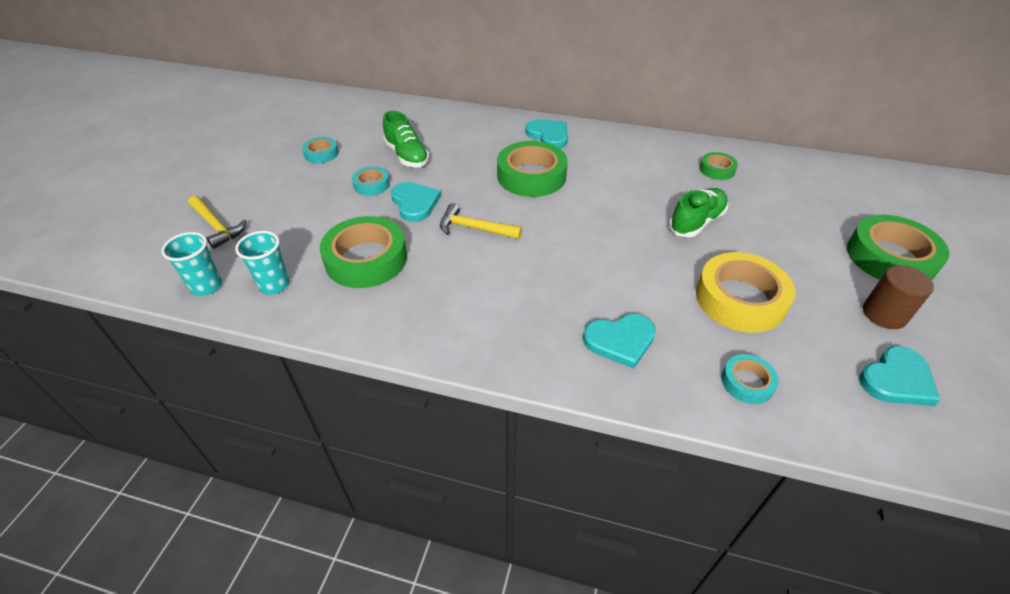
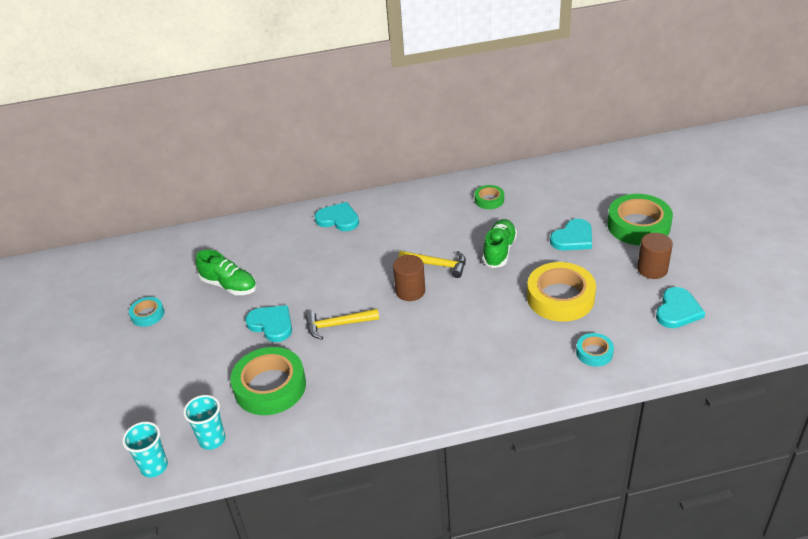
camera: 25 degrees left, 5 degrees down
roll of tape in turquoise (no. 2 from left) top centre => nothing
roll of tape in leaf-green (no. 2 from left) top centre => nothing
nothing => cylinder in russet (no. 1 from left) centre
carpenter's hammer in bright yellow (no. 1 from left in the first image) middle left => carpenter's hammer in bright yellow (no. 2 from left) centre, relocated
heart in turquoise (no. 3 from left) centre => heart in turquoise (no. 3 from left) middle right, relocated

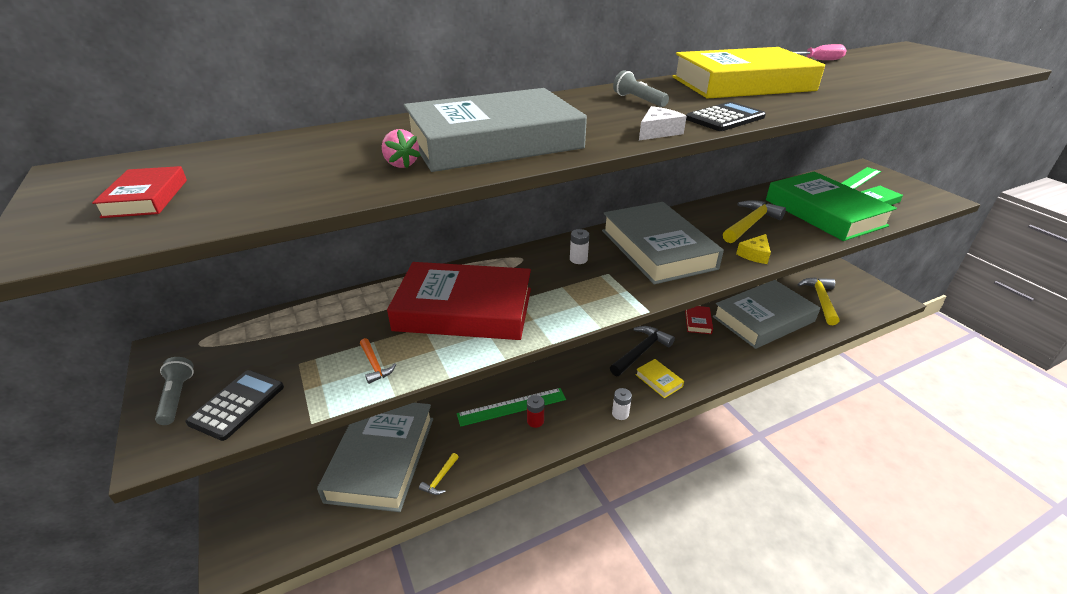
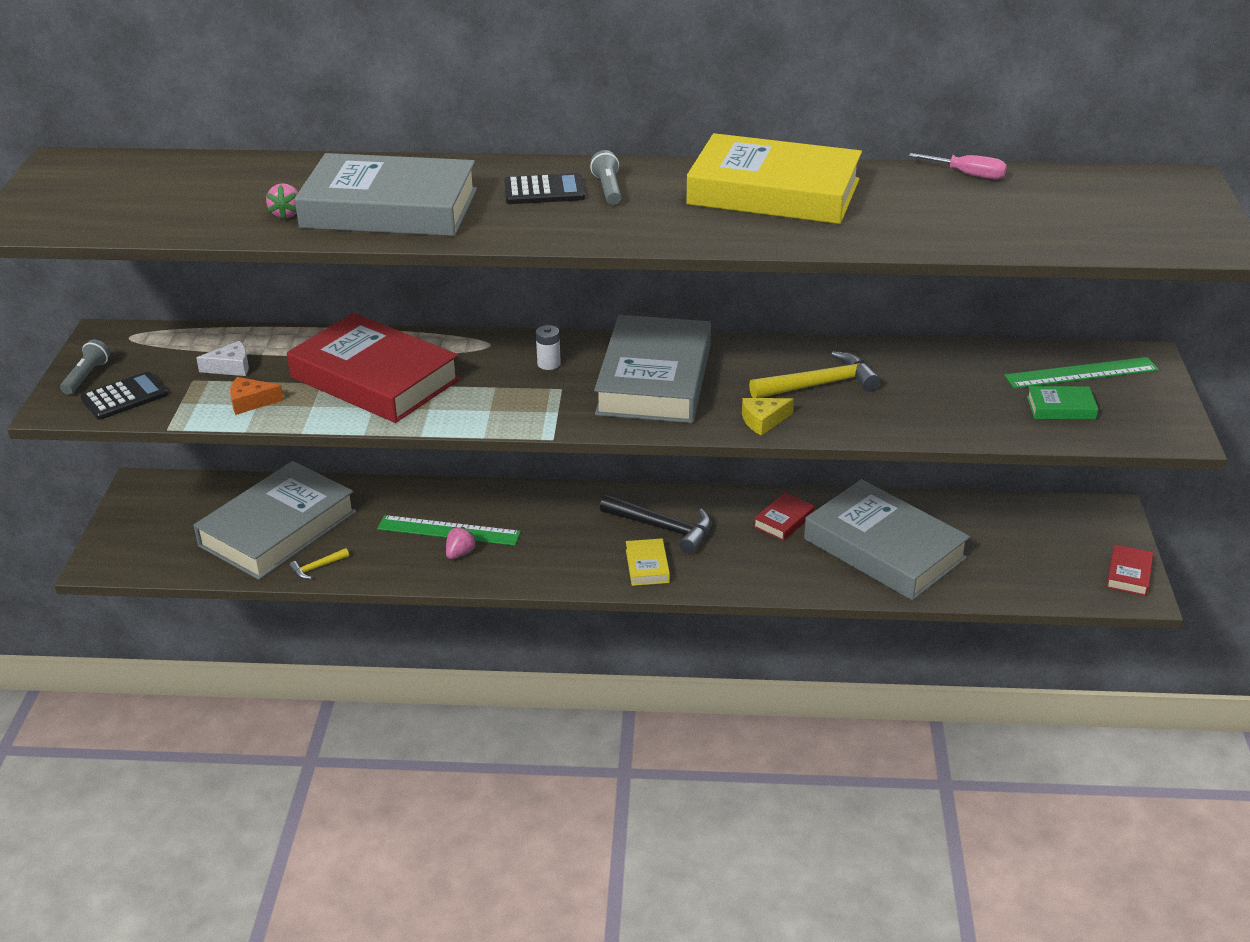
camera: 30 degrees right, 0 degrees up
battery in snow-white (no. 2 from left) bottom centre => nothing
hardcover in leaf-green (no. 1 from left) middle right => nothing
carpenter's hammer in bright yellow (no. 3 from left) middle right => nothing
hardcover in red (no. 1 from left in the first image) top left => hardcover in red (no. 3 from left) middle right, relocated
cheese in snow-white top centre => cheese in snow-white middle left, relocated
pocket calculator in black (no. 2 from left) top right => pocket calculator in black (no. 2 from left) top centre, relocated
carpenter's hammer in orange-coloured centre => cheese in orange-coloured middle left
battery in red bottom centre => strawberry in pink (no. 2 from left) centre
carpenter's hammer in black centre, 45 degrees clockwise
hardcover in grey (no. 4 from left) middle right, 45 degrees clockwise

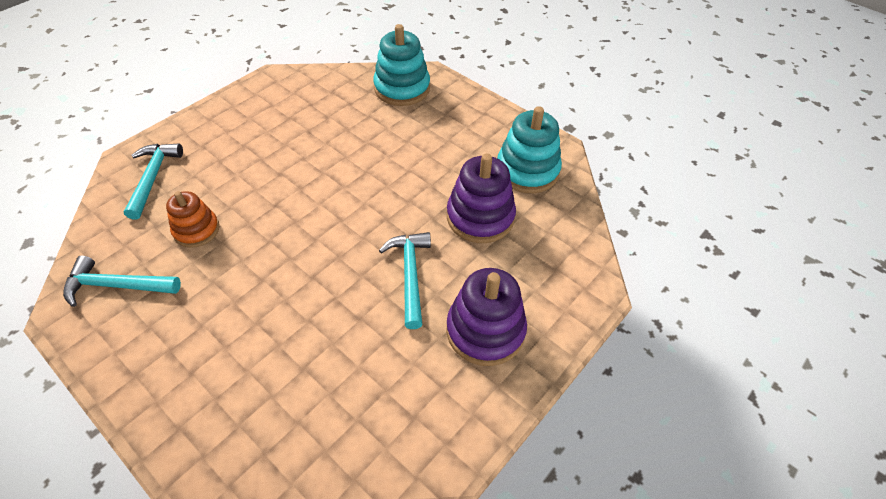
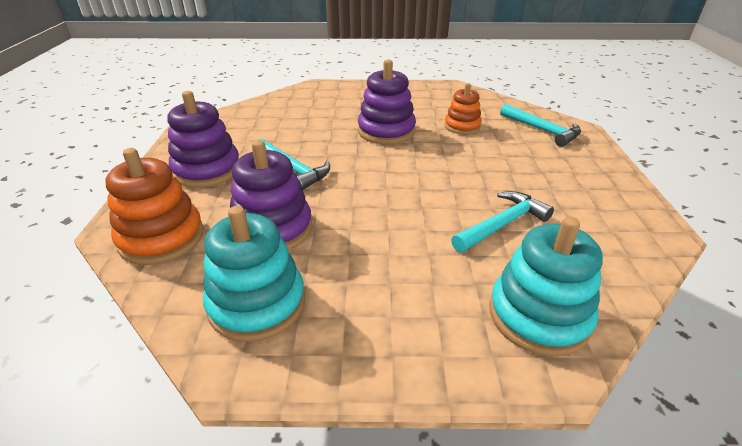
camera: 140 degrees right, 15 degrees down
nothing => stacking toy in orange-coloured (no. 1 from left) middle left
nothing => stacking toy in royal purple (no. 3 from left) top centre
carpenter's hammer in turquoise (no. 1 from left in the first image) middle left => carpenter's hammer in turquoise (no. 2 from left) middle right, relocated

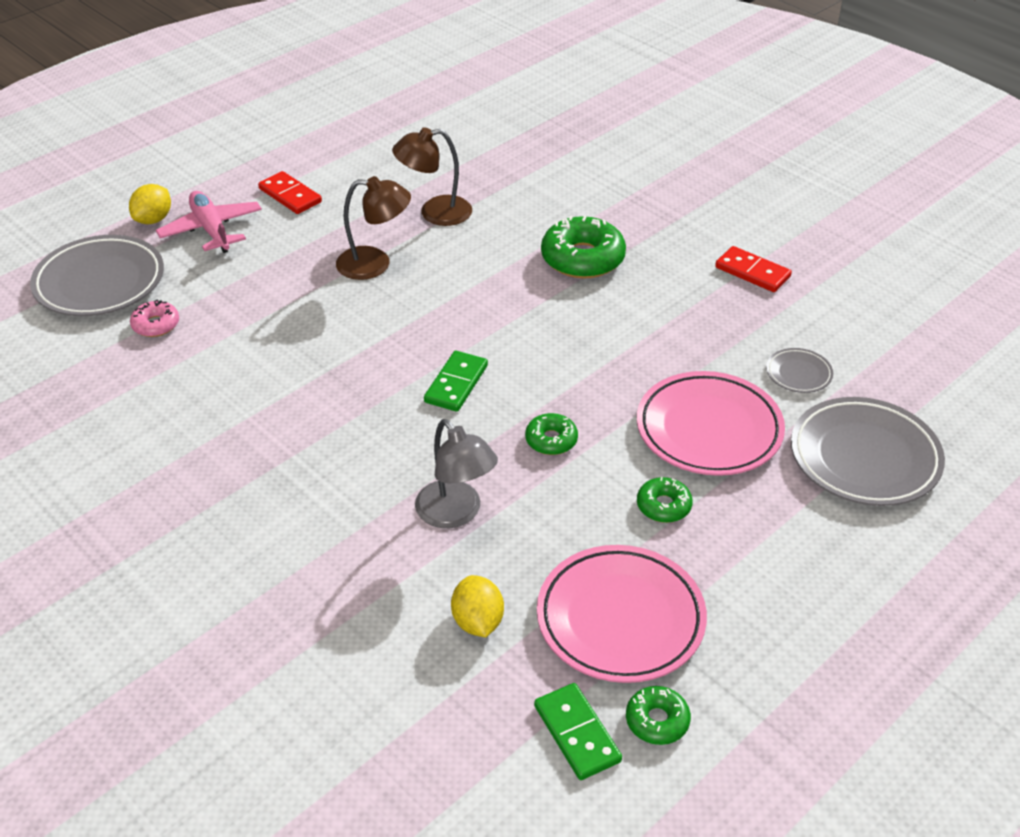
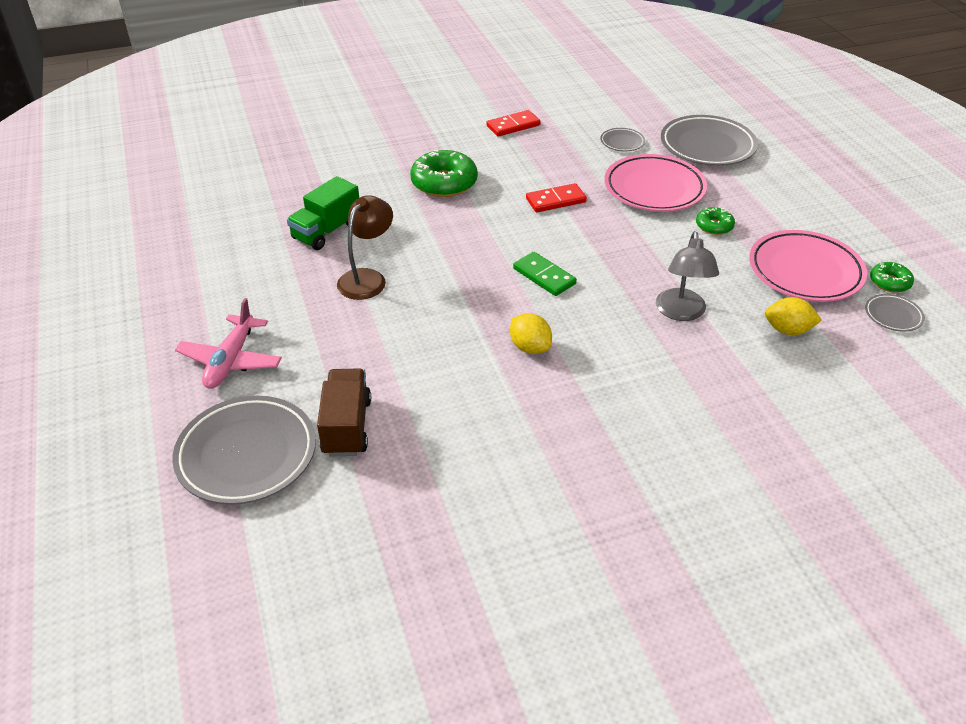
camera: 65 degrees left, 0 degrees up
donut in leaf-green (no. 1 from left) centre => nothing
lemon in bright yellow (no. 1 from left) top left => lemon in bright yellow (no. 1 from left) centre, relocated
domino in red (no. 1 from left in the first image) top left => domino in red (no. 2 from left) top centre, relocated
donut in pink middle left => truck in russet centre
desk lamp in russet (no. 2 from left) top centre => truck in leaf-green top centre
domino in leaf-green (no. 2 from left) bottom centre => dinner plate in grey (no. 4 from left) middle right
toy plane in pink top left => toy plane in pink middle left, 75 degrees counterclockwise
desk lamp in grey centre => desk lamp in grey middle right, 105 degrees clockwise

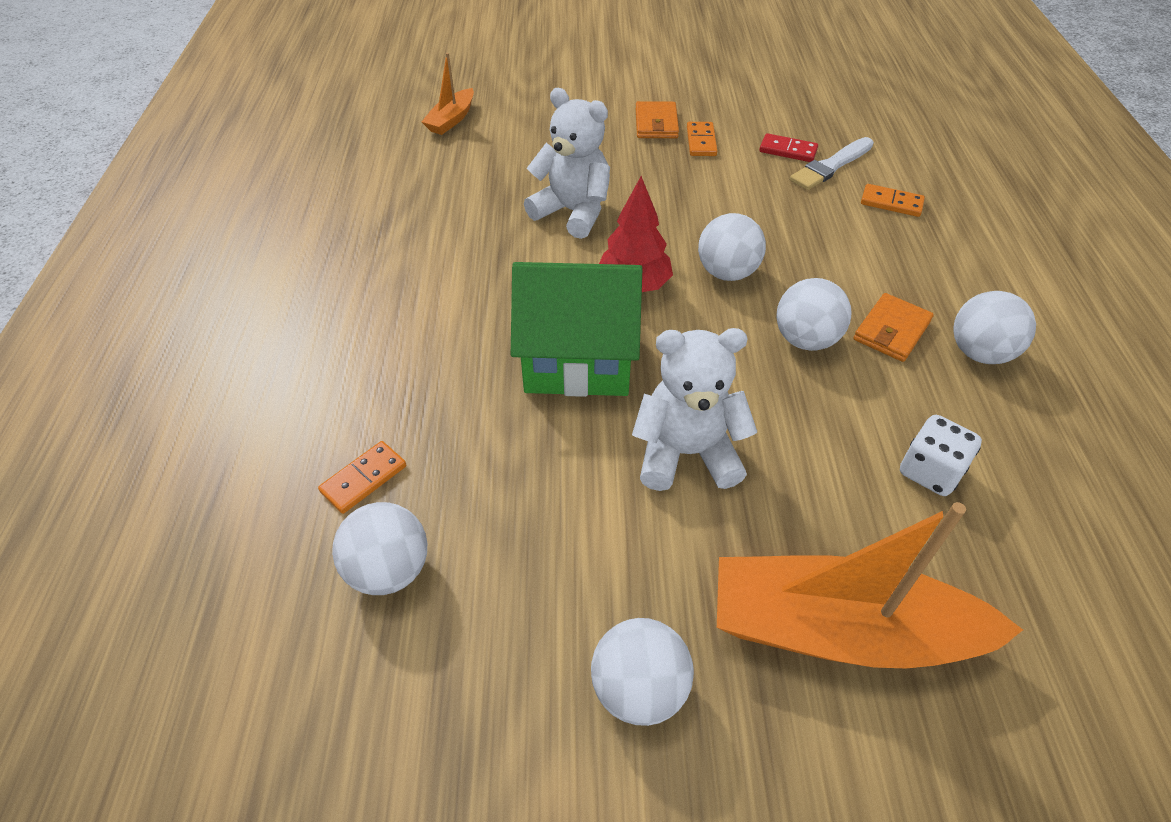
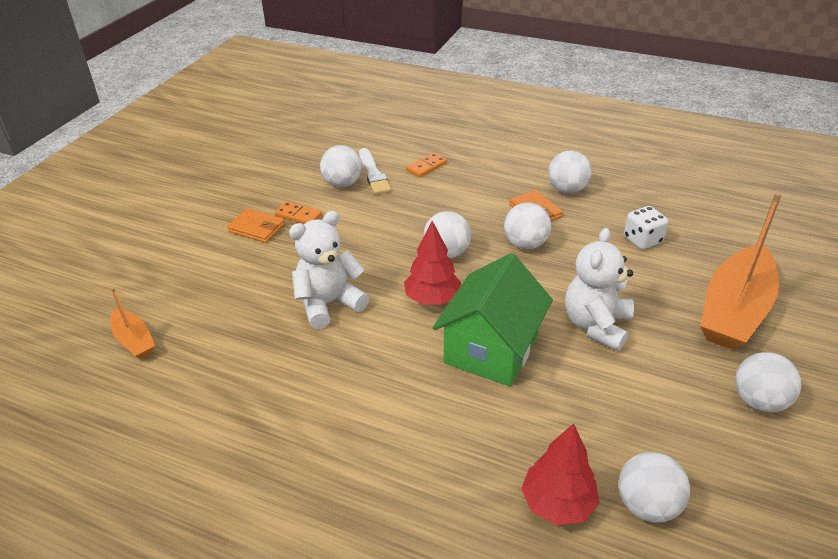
camera: 65 degrees left, 10 degrees down
domino in orange-coloured (no. 1 from left) middle left => fir tree in red (no. 2 from left) bottom right
domino in red top right => ball in snow-white (no. 1 from left) top centre

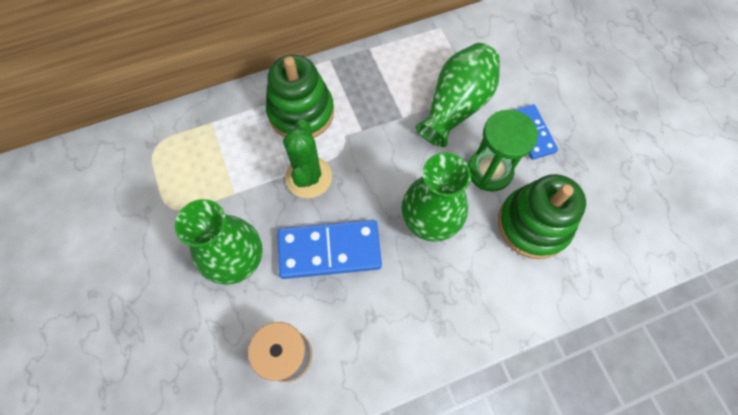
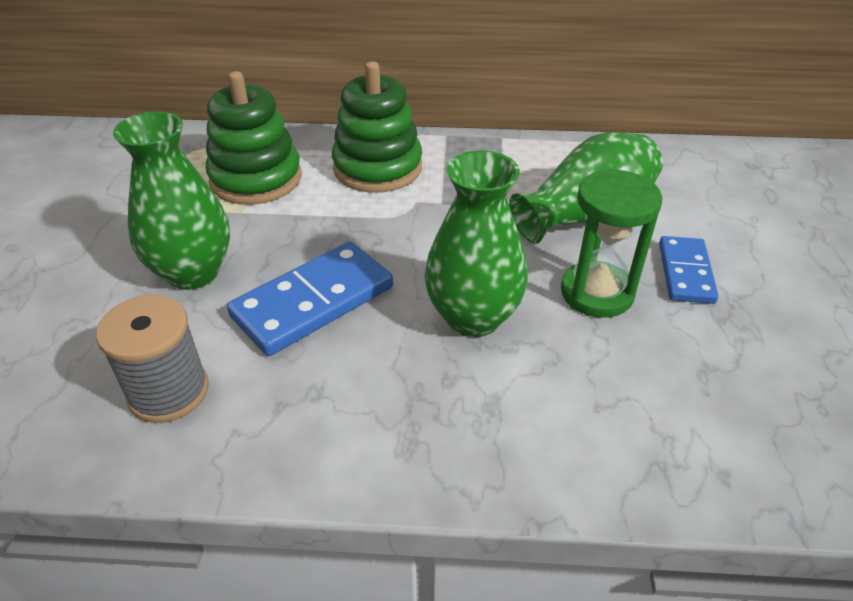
camera: 25 degrees right, 25 degrees down
saguaro cactus in leaf-green centre => nothing
stacking toy in leaf-green (no. 2 from left in the first image) middle right => stacking toy in leaf-green (no. 1 from left) top left, relocated
domino in royal blue (no. 1 from left) centre, 60 degrees counterclockwise

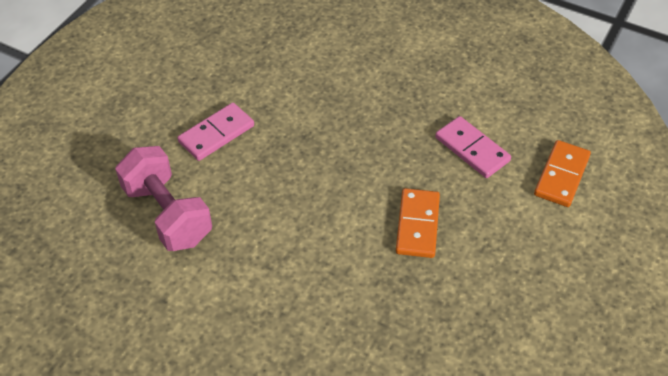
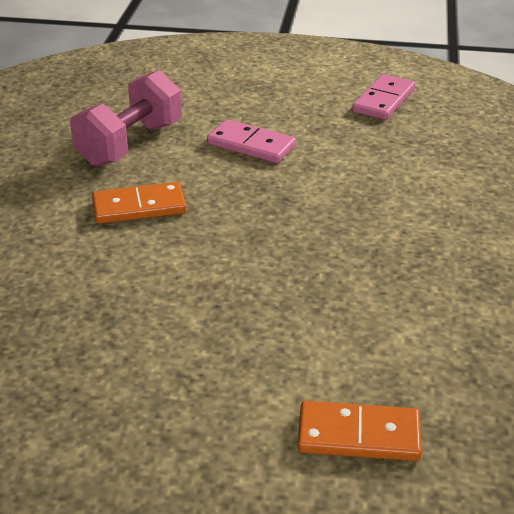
camera: 70 degrees right, 15 degrees down
domino in orange-coloured (no. 1 from left) centre => domino in orange-coloured (no. 1 from left) middle left, relocated
domino in pink (no. 2 from left) middle right => domino in pink (no. 2 from left) top right, relocated

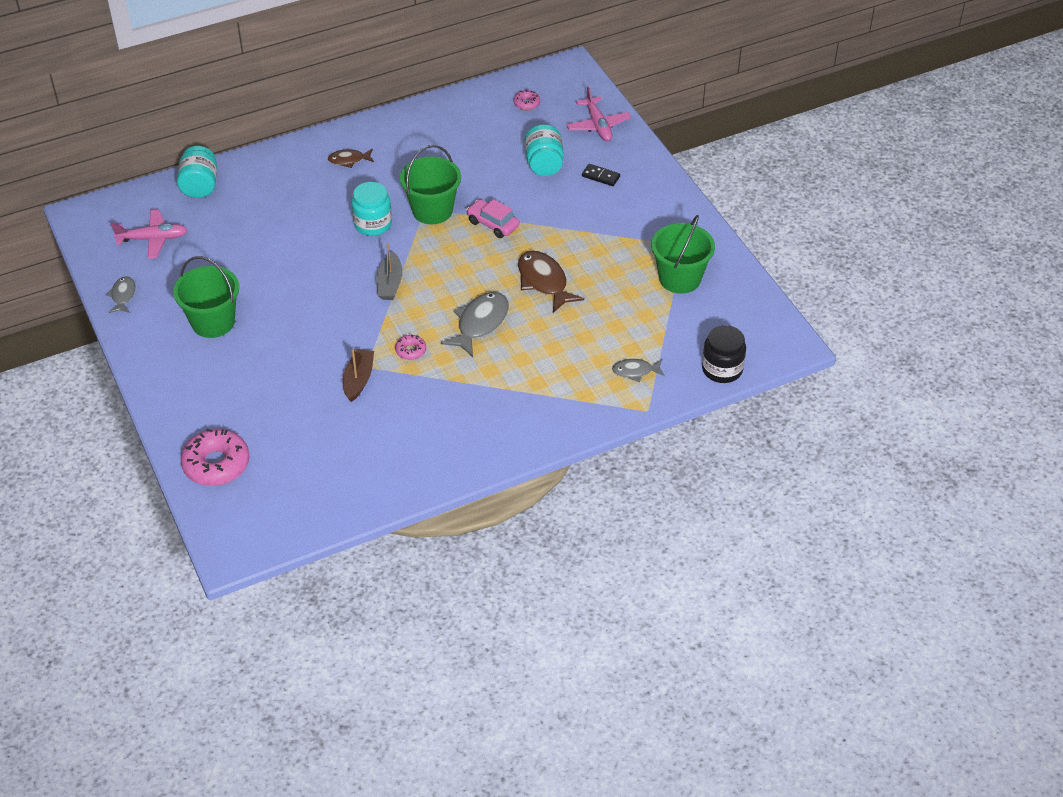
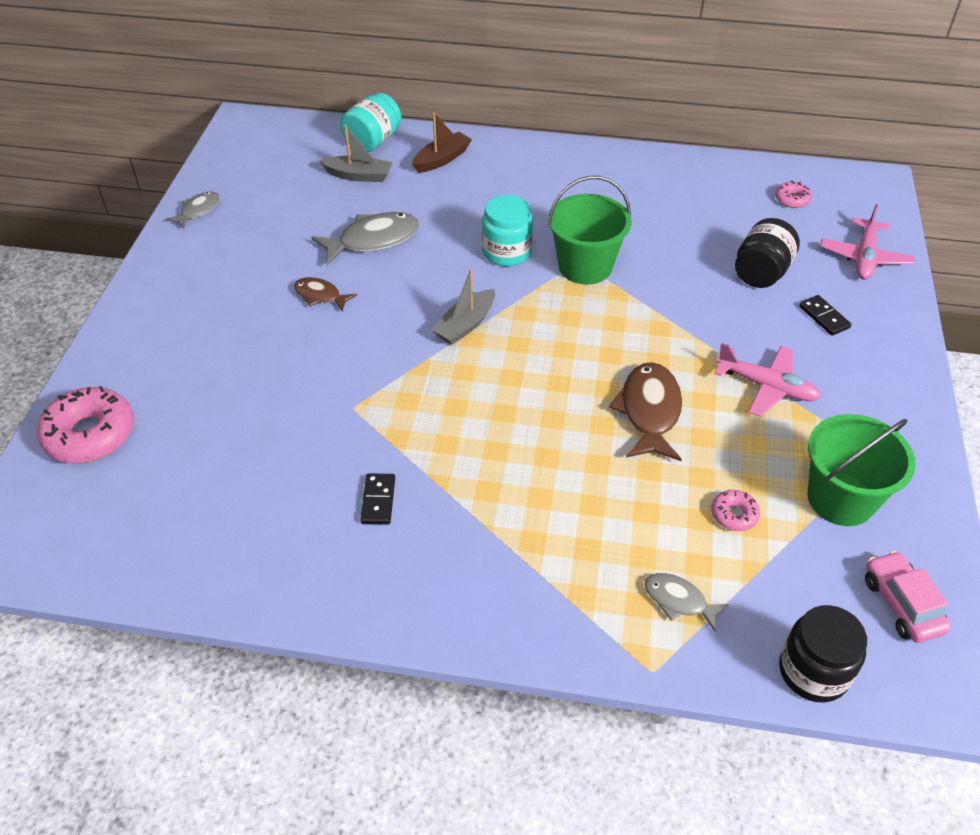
camera: 35 degrees right, 0 degrees up
bucket in leaf-green (no. 1 from left) middle left => nothing
nothing => boat in grey (no. 1 from left) top centre
nothing => domino in black (no. 1 from left) centre
toy plane in pink (no. 1 from left) top left => toy plane in pink (no. 1 from left) middle right, relocated
fish figure in russet (no. 1 from left) top left => fish figure in russet (no. 1 from left) middle left, relocated
boat in russet centre => boat in russet top centre, relocated
donut in pink (no. 2 from left) centre => donut in pink (no. 2 from left) middle right, relocated
fish figure in grey (no. 2 from left) centre => fish figure in grey (no. 2 from left) top centre, relocated
automobile in pink top centre => automobile in pink bottom right, relocated
preserve jar in turquoise (no. 3 from left) top centre => preserve jar in black (no. 1 from left) top right

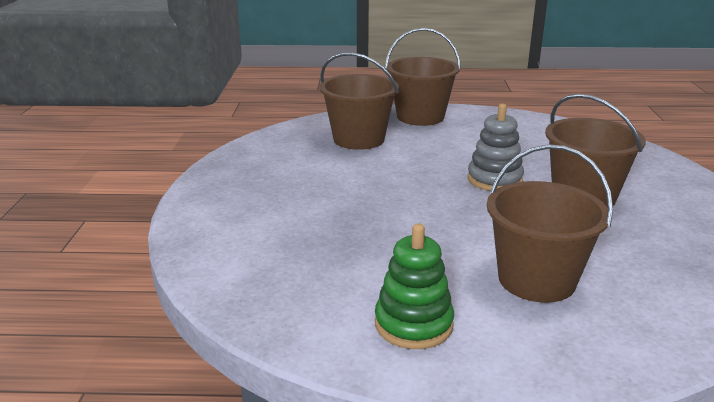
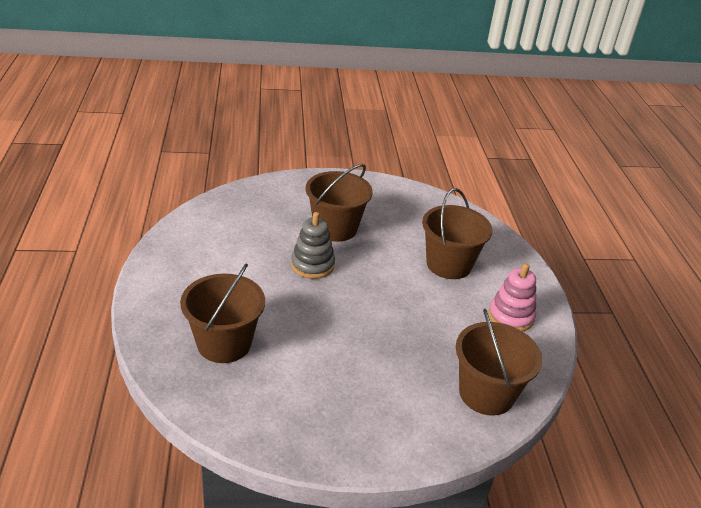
camera: 100 degrees left, 10 degrees up
bucket in russet (no. 2 from left in the first image) top centre => bucket in russet (no. 4 from left) bottom right, relocated
stacking toy in leaf-green bottom centre => stacking toy in pink middle right

